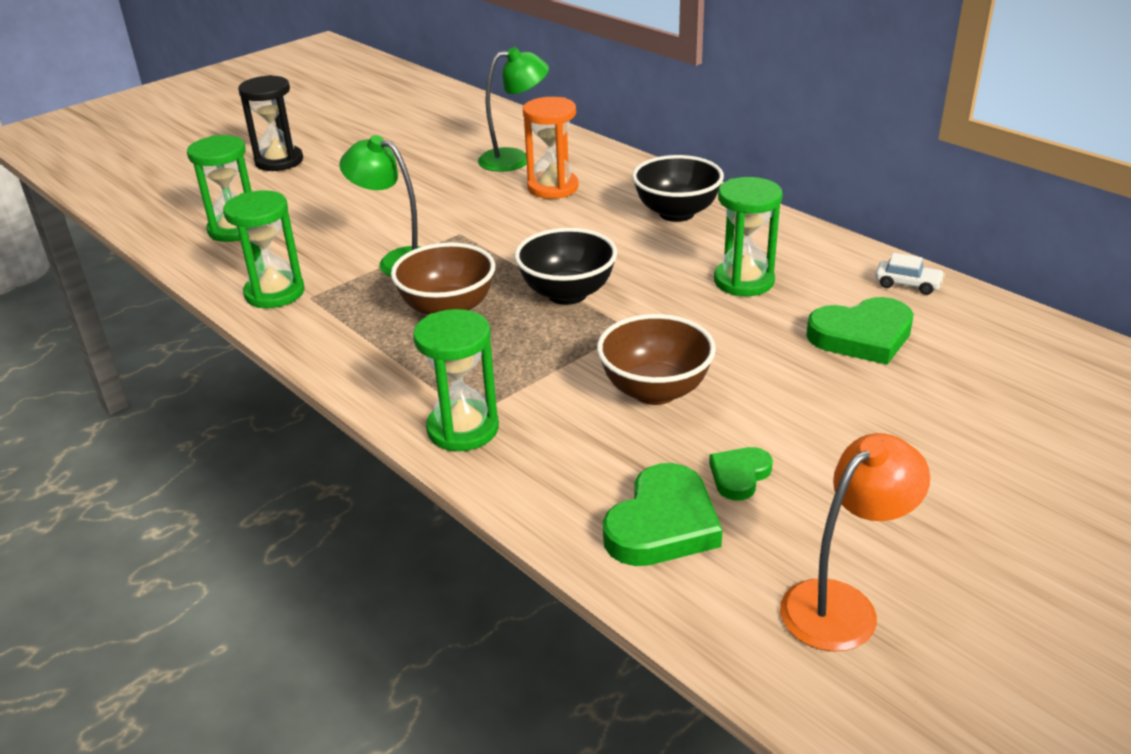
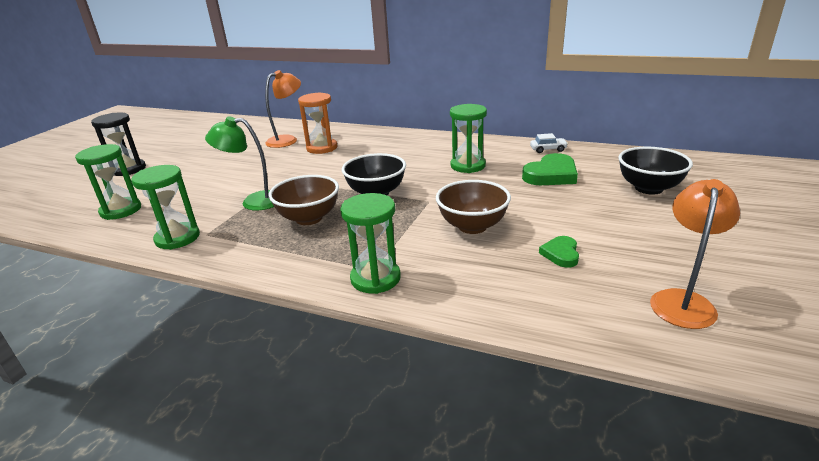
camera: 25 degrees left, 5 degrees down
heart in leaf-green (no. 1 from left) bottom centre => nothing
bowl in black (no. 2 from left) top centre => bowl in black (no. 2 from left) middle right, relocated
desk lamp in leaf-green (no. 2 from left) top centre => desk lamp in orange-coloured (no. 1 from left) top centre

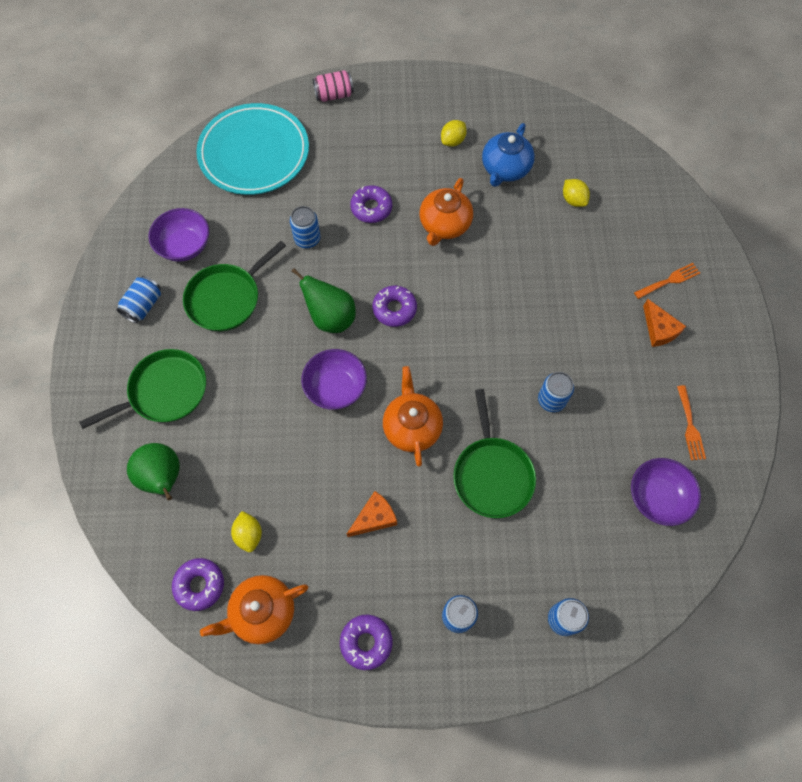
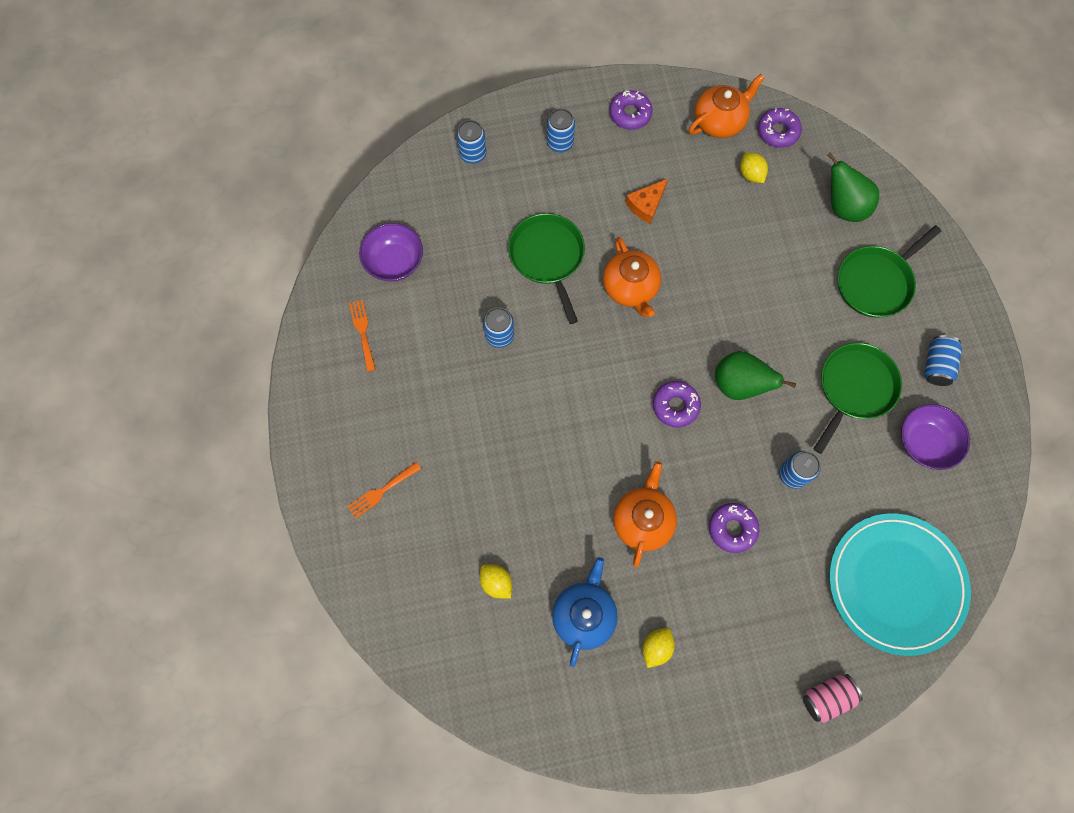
camera: 170 degrees right, 5 degrees up
bowl in royal purple (no. 2 from left) centre => nothing
cheese in orange-coloured (no. 2 from left) middle right => nothing

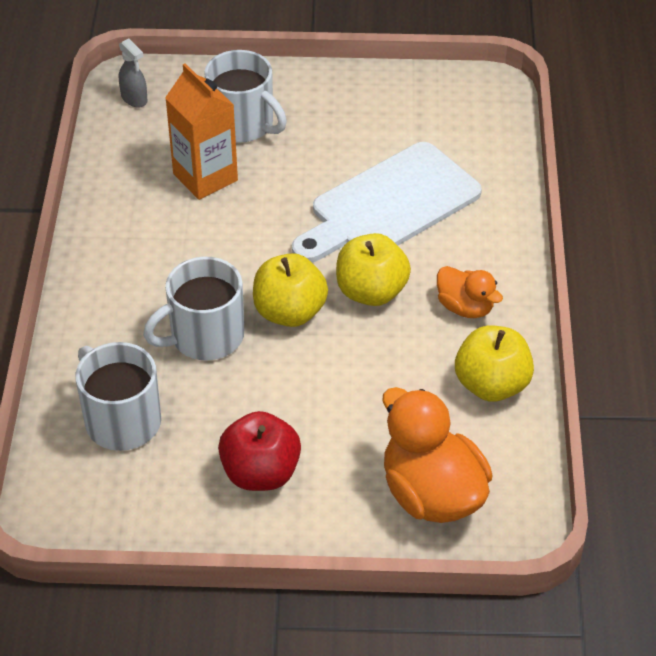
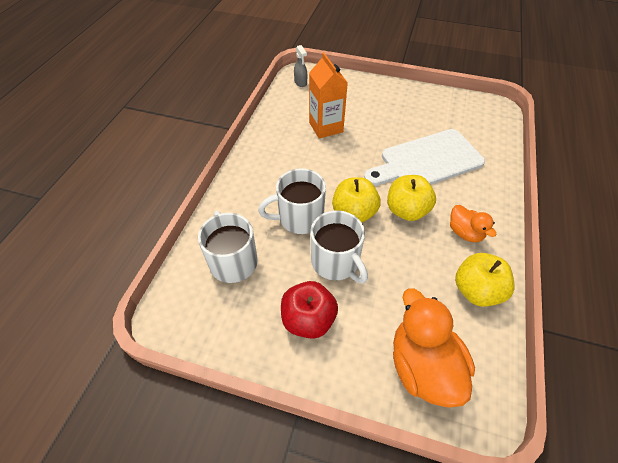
camera: 15 degrees right, 5 degrees up
tea mug in snow-white (no. 3 from left) top centre => tea mug in snow-white (no. 3 from left) centre, relocated

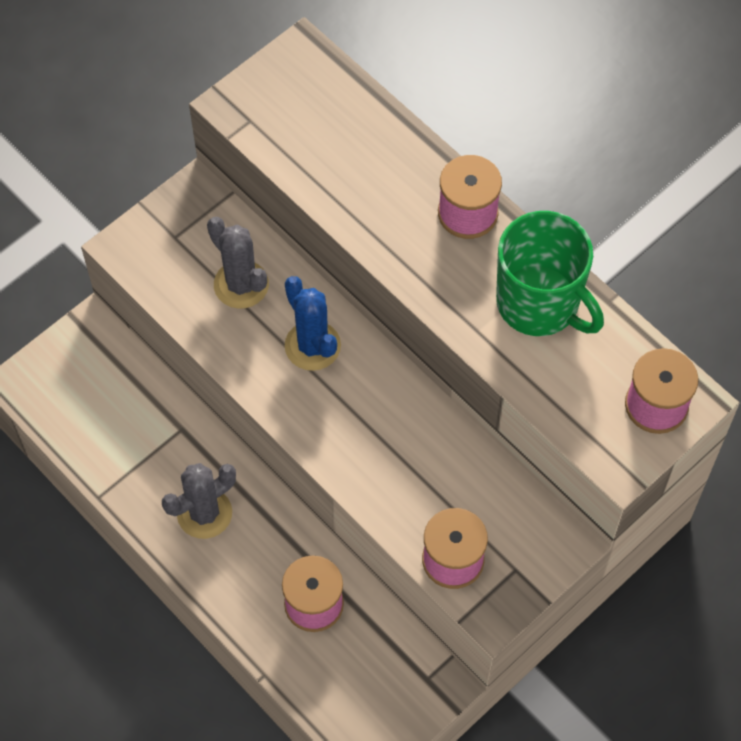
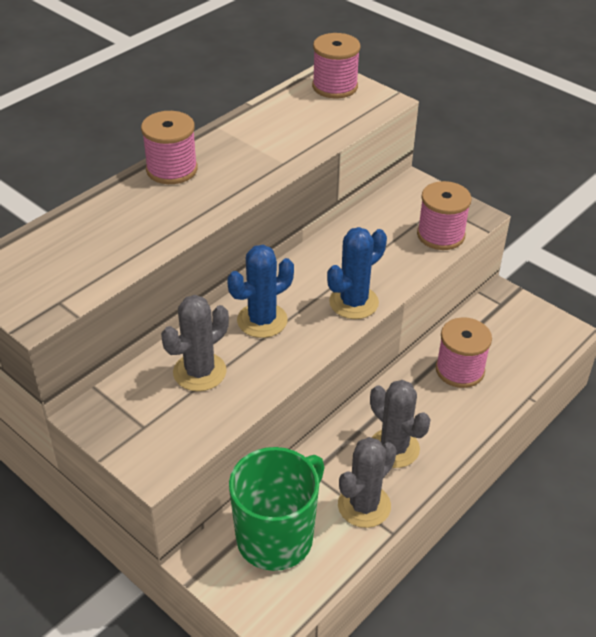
camera: 95 degrees left, 20 degrees down
nothing => saguaro cactus in royal blue (no. 2 from left) centre
nothing => saguaro cactus in grey (no. 2 from left) bottom centre
tea mug in leaf-green middle right => tea mug in leaf-green bottom centre, relocated

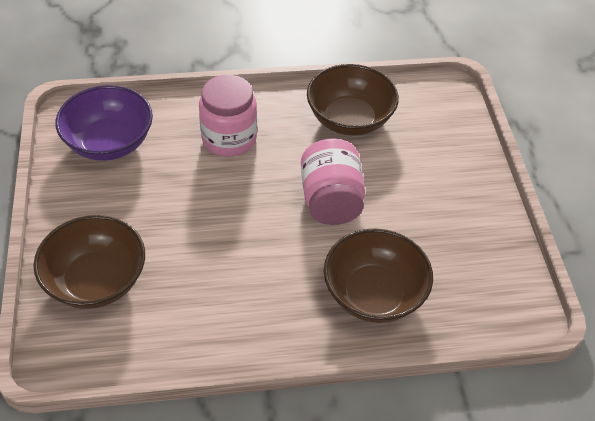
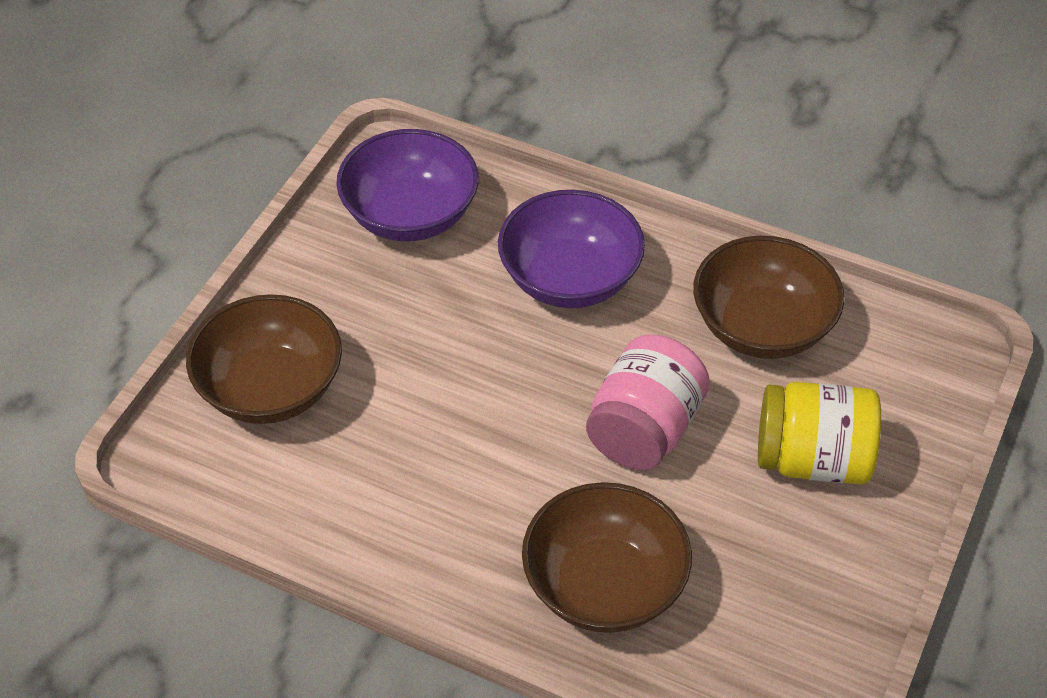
camera: 35 degrees right, 0 degrees up
nothing => preserve jar in bright yellow middle right
preserve jar in pink (no. 1 from left) top centre => bowl in royal purple (no. 2 from left) centre

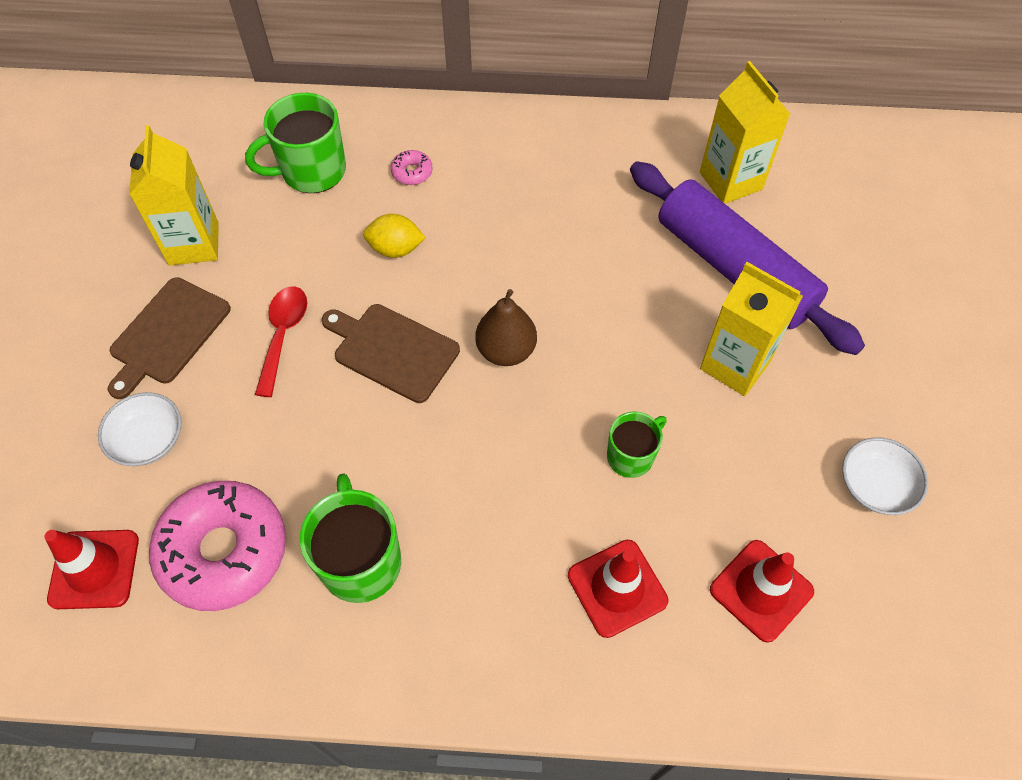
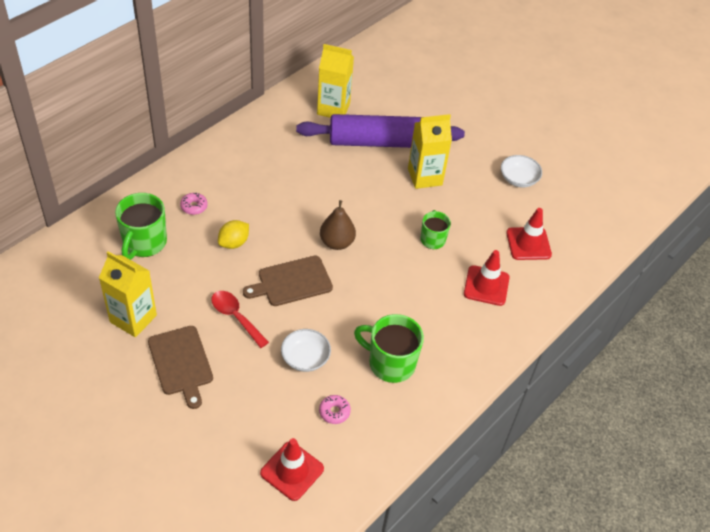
camera: 55 degrees left, 10 degrees down
bowl in snow-white (no. 1 from left) middle left => bowl in snow-white (no. 1 from left) centre, relocated
donut in pink (no. 1 from left in the first image) bottom left => donut in pink (no. 2 from left) bottom centre, x0.40

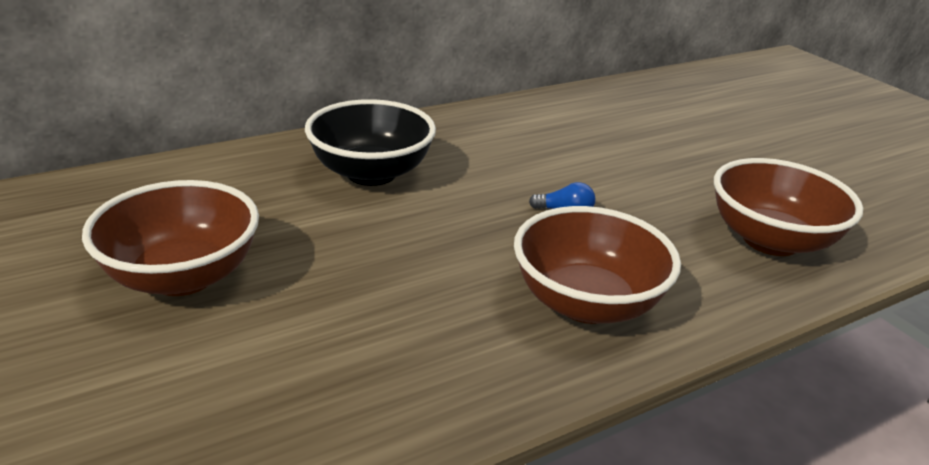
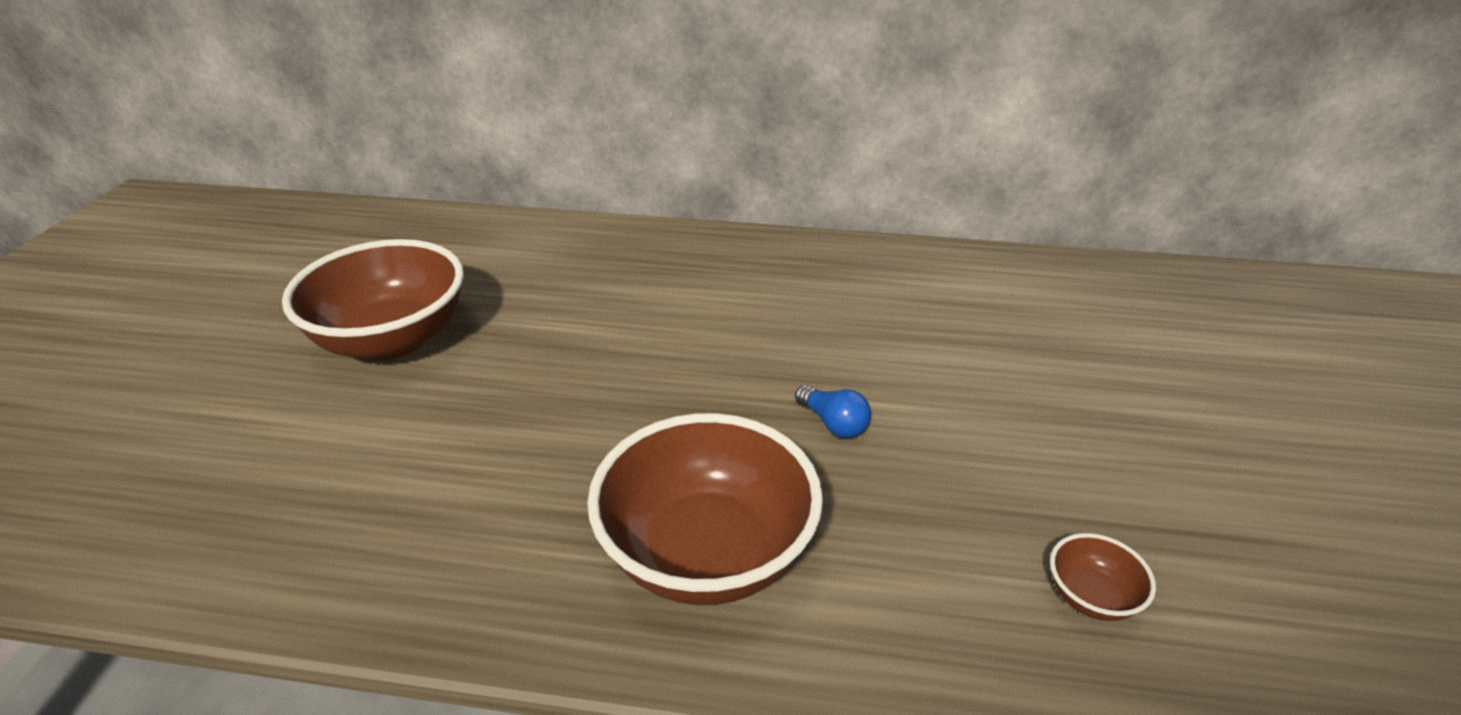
camera: 40 degrees right, 5 degrees up
bowl in black top centre => nothing
bowl in russet (no. 3 from left) middle right => bowl in russet (no. 3 from left) bottom right, x0.42

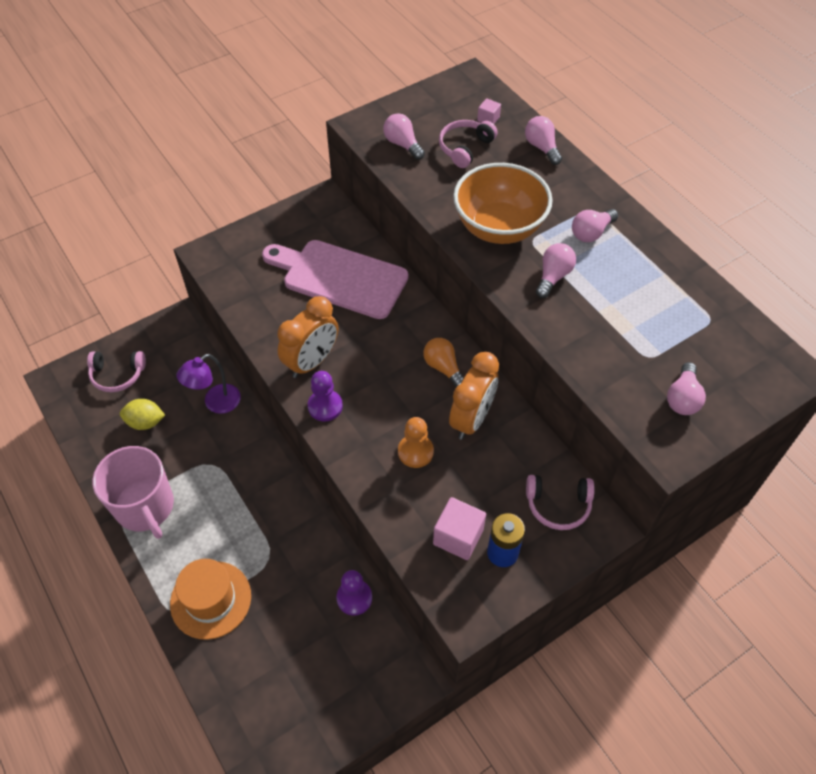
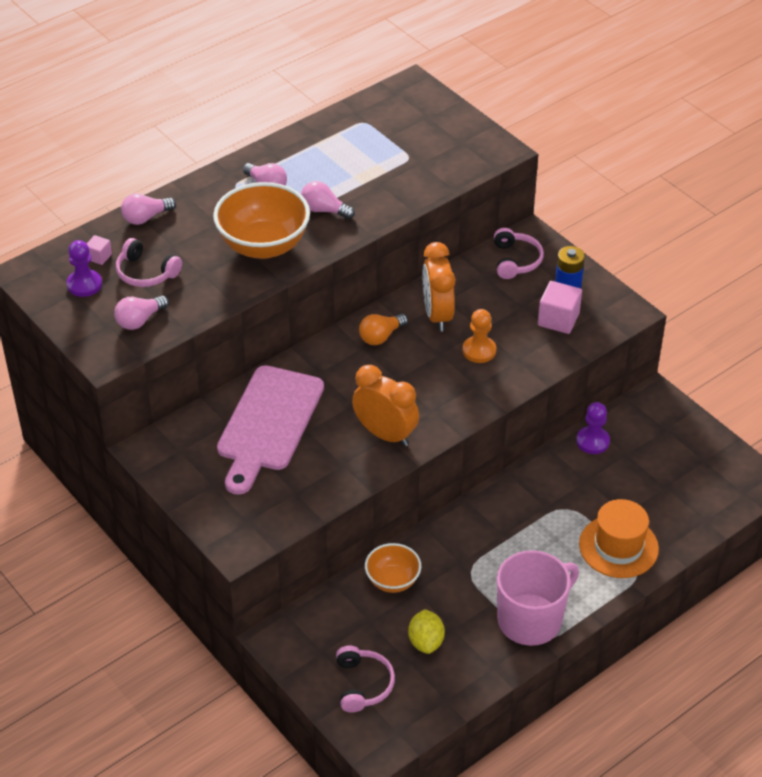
camera: 95 degrees left, 10 degrees down
lightbulb in pink (no. 5 from left) middle right => nothing
game pawn in royal purple (no. 1 from left) centre => game pawn in royal purple (no. 1 from left) middle left, relocated
desk lamp in royal purple middle left => bowl in orange-coloured (no. 2 from left) bottom centre
alarm clock in orange-coloured (no. 2 from left) centre, 120 degrees counterclockwise

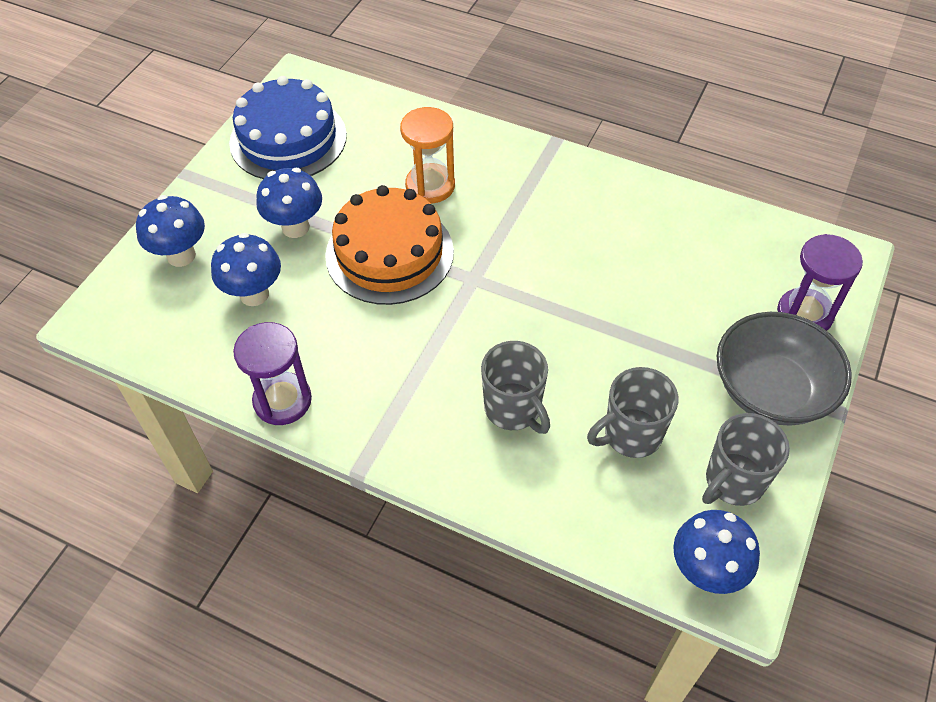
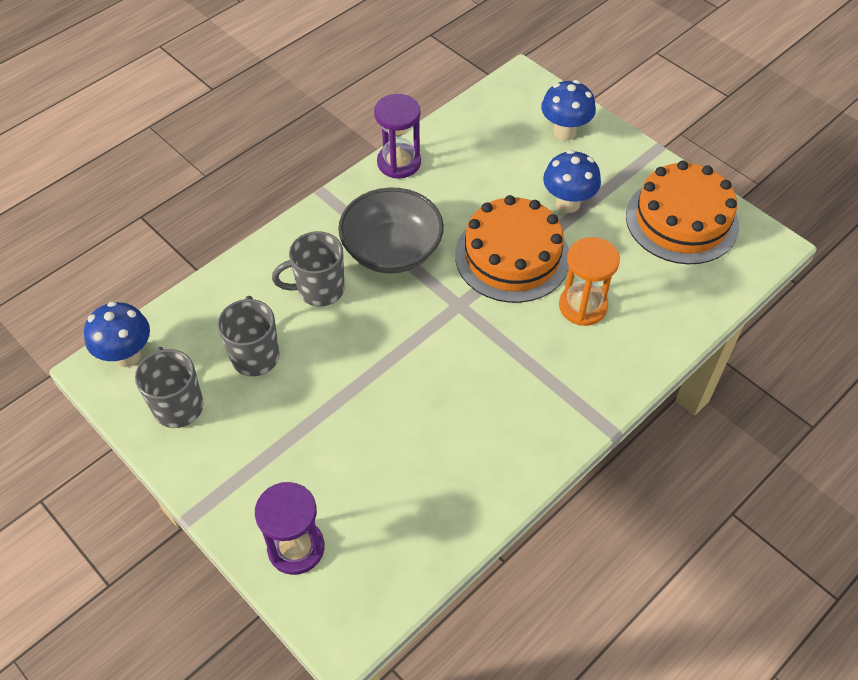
camera: 110 degrees right, 0 degrees up
toadstool in royal blue (no. 2 from left) middle left => nothing
bowl in grey middle right => bowl in grey centre, relocated
layer cake in royal blue top left => layer cake in orange-coloured (no. 2 from left) top right

